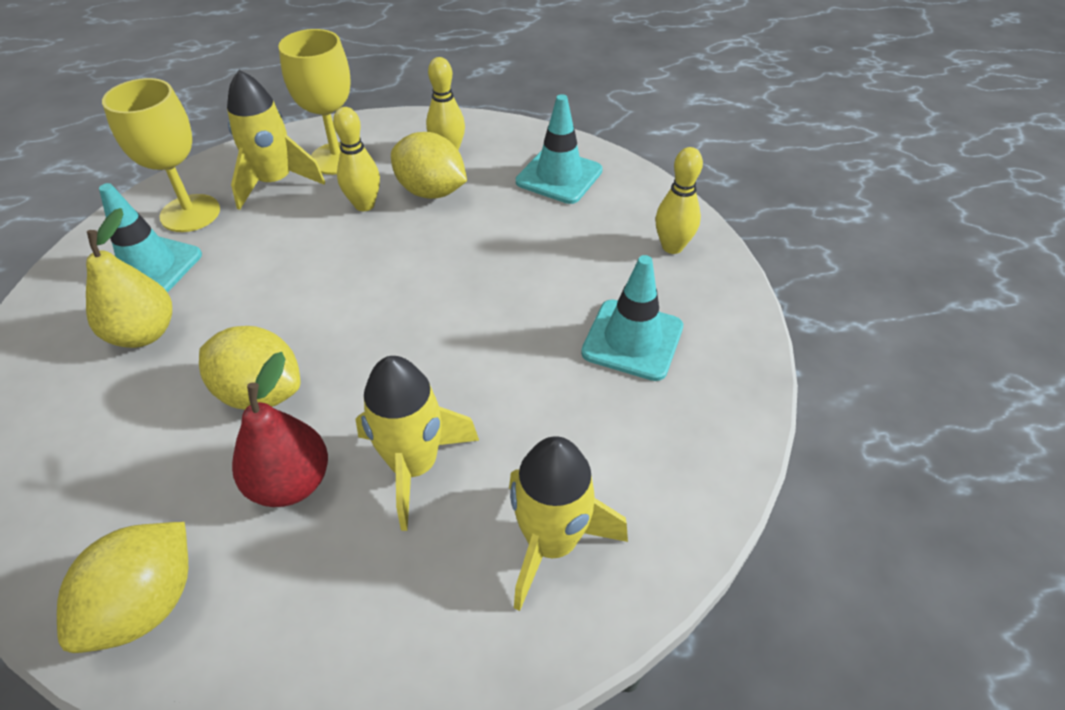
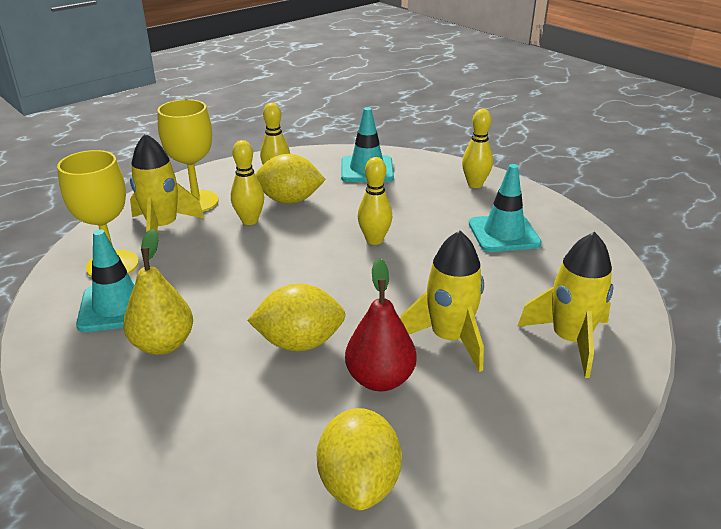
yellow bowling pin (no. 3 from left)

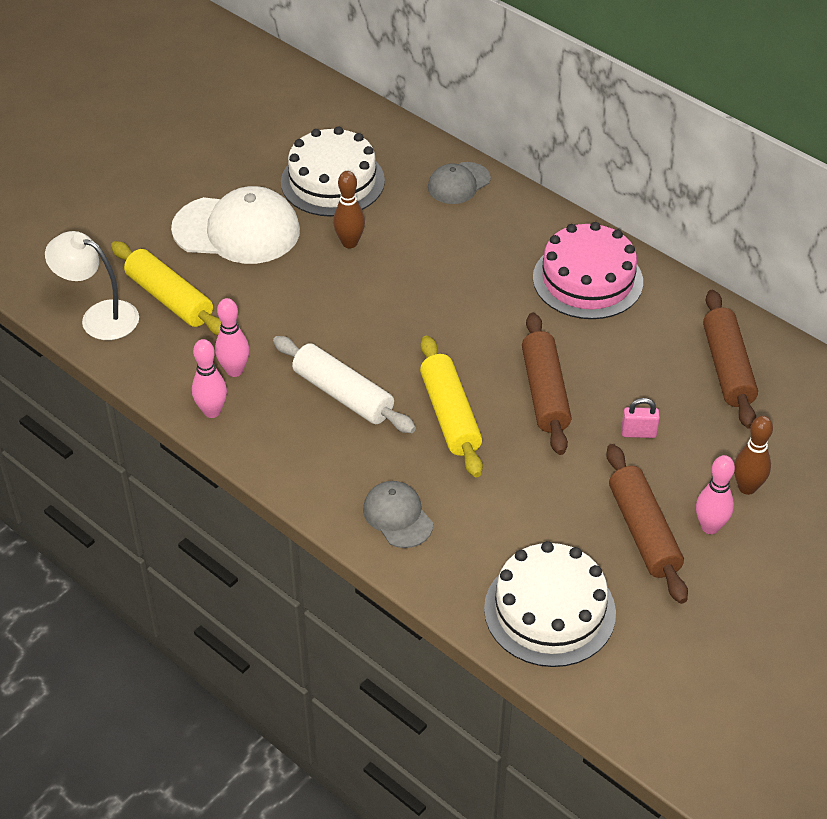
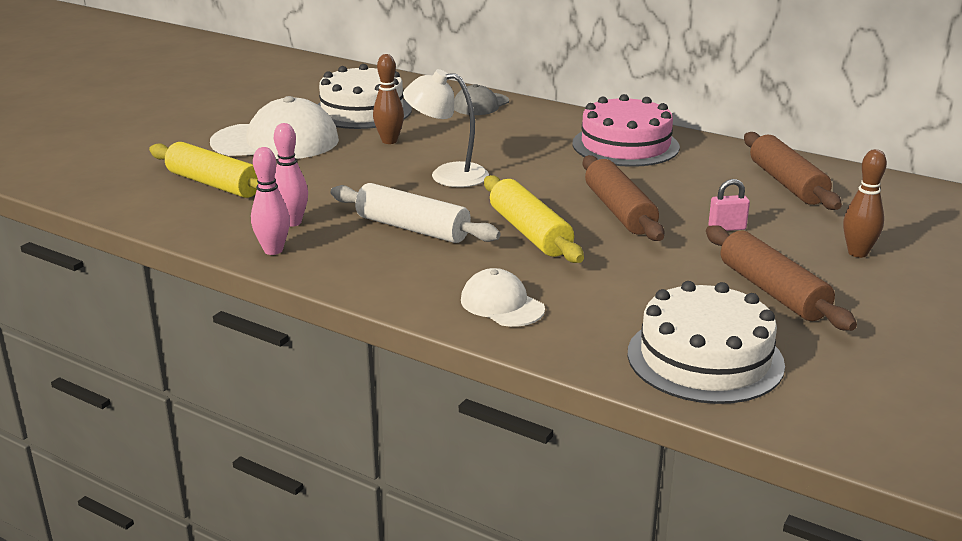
white lamp
pink bowling pin (no. 3 from left in the first image)
white cap (no. 2 from left)

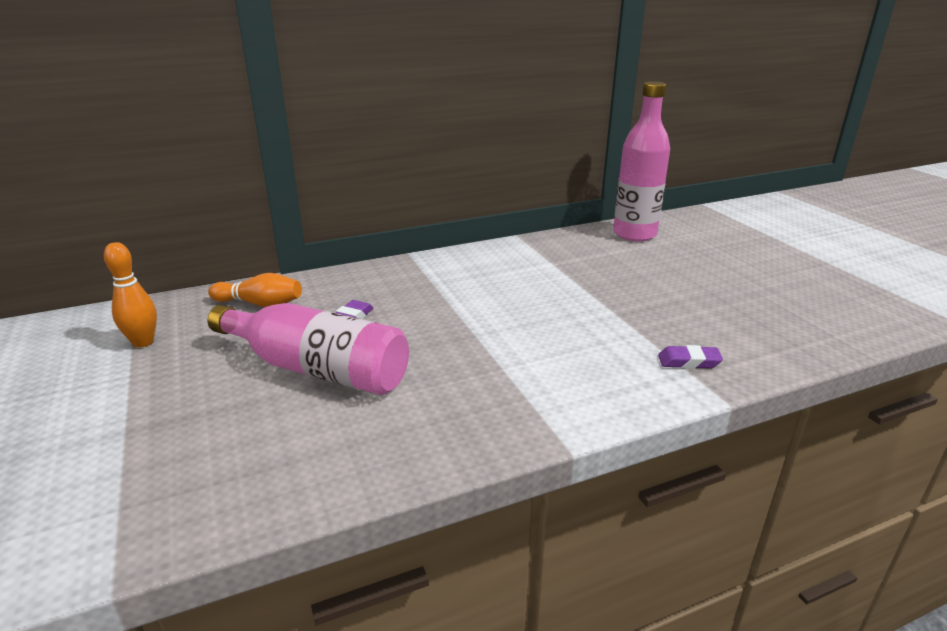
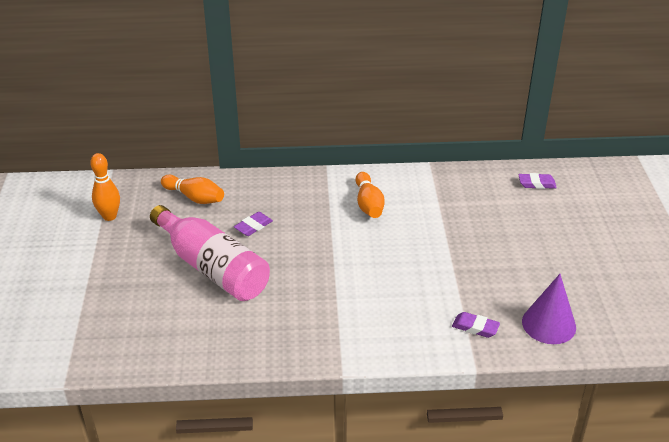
purple eraser (no. 3 from left)
orange bowling pin (no. 3 from left)
purple cone

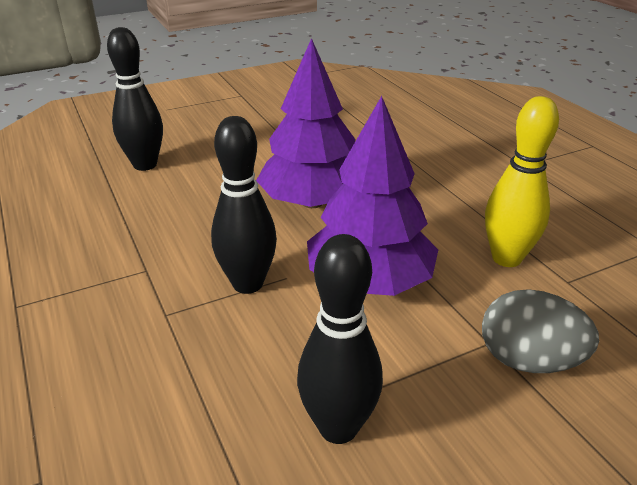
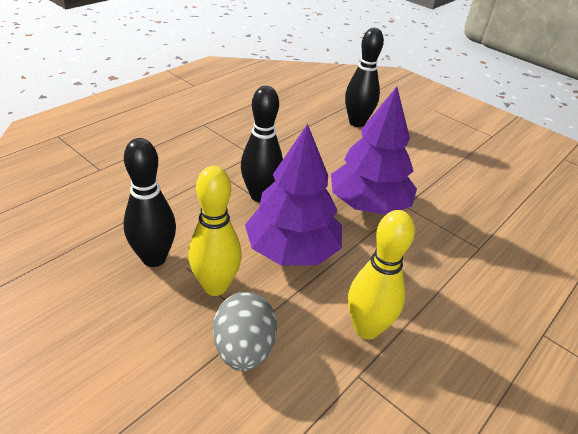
yellow bowling pin (no. 1 from left)

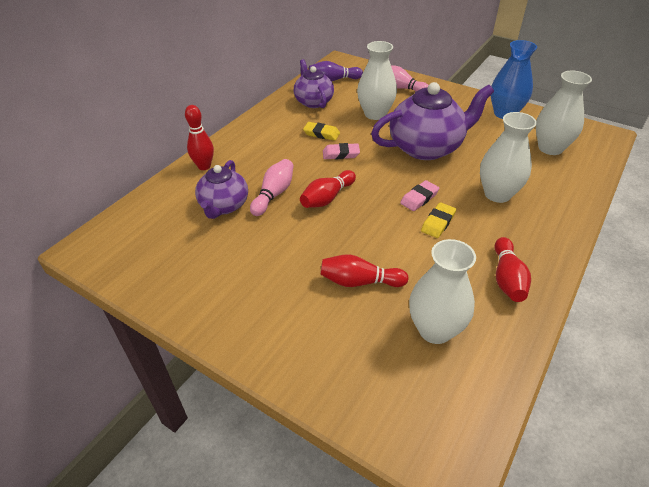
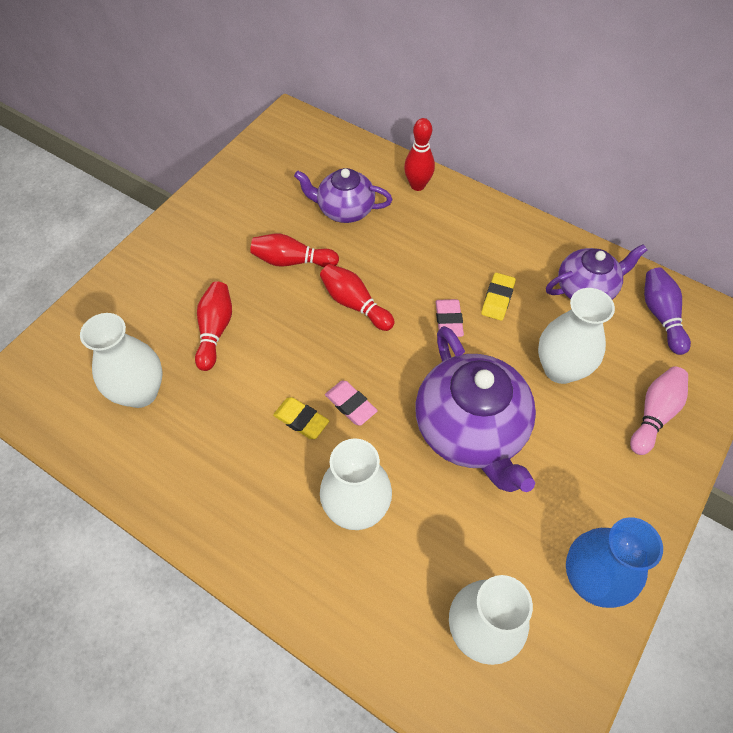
pink bowling pin (no. 1 from left in the first image)
red bowling pin (no. 2 from left)

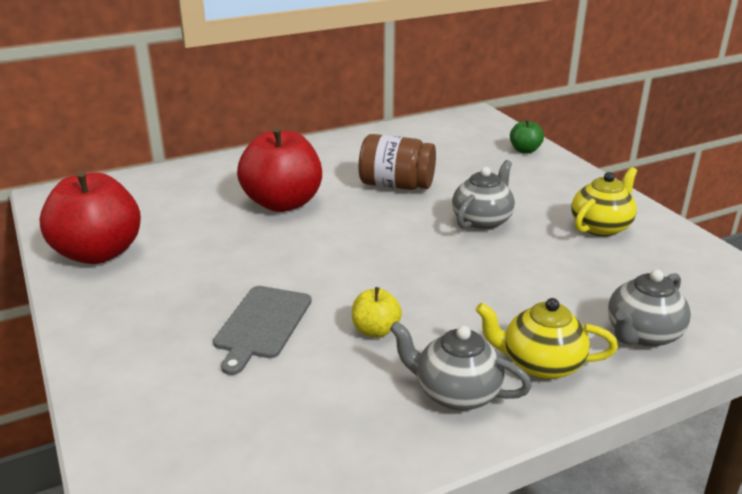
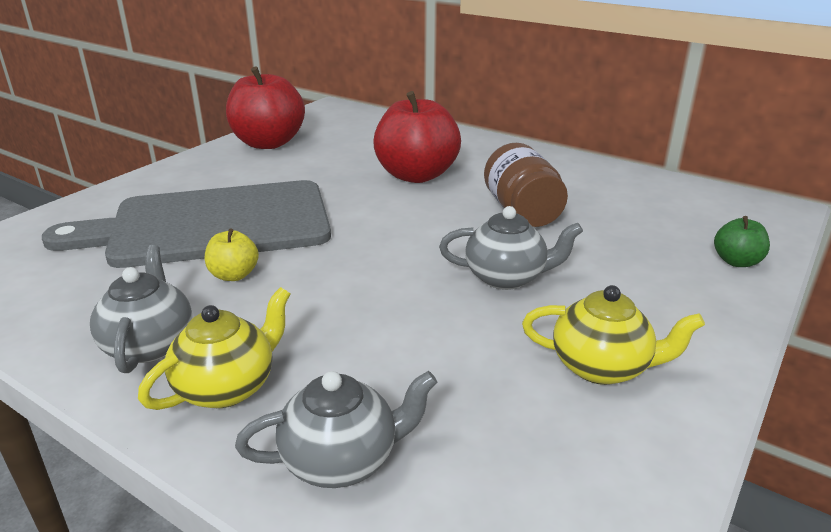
grey teapot (no. 2 from left)
grey cutting board
yellow teapot (no. 1 from left)

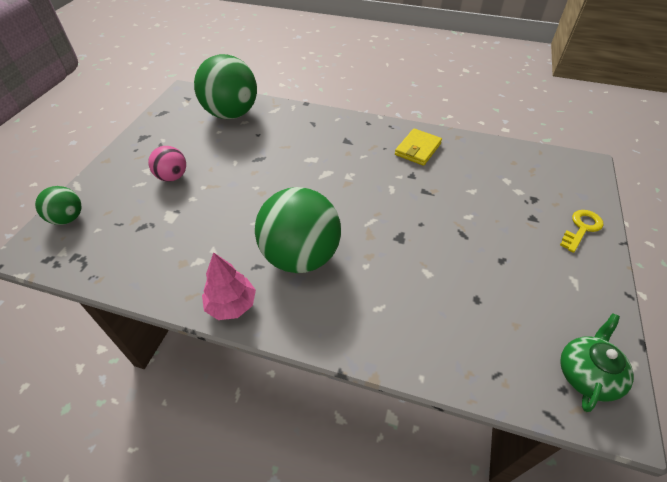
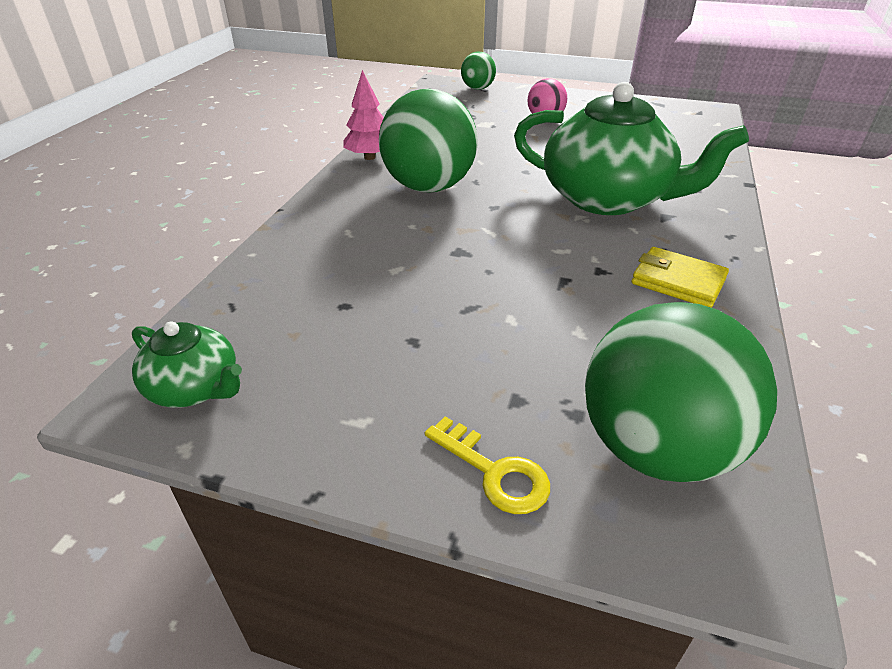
green ball (no. 3 from left)
green teapot (no. 2 from left)

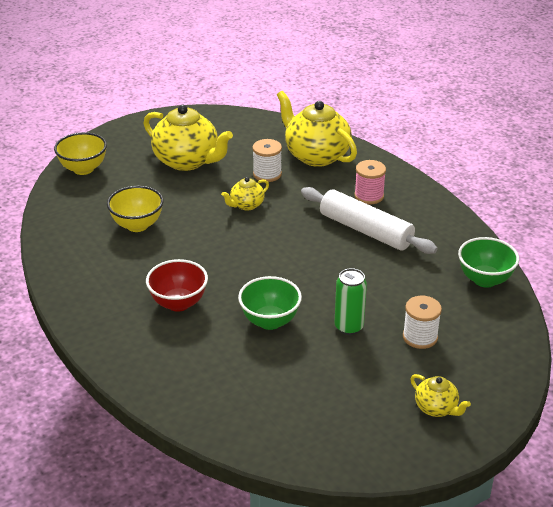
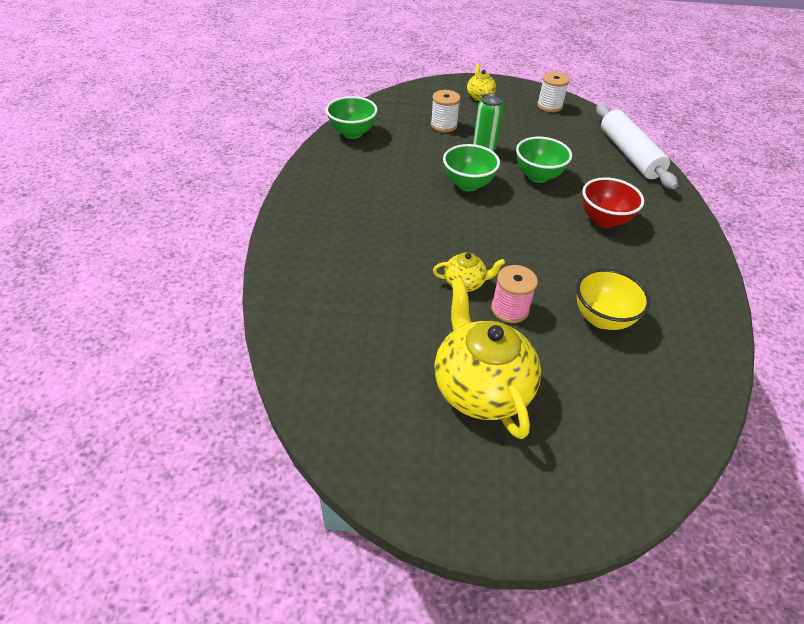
yellow teapot (no. 3 from left in the first image)
yellow bowl (no. 1 from left in the first image)
white spool (no. 2 from left)
pink spool
white rolling pin
green bowl (no. 2 from left)

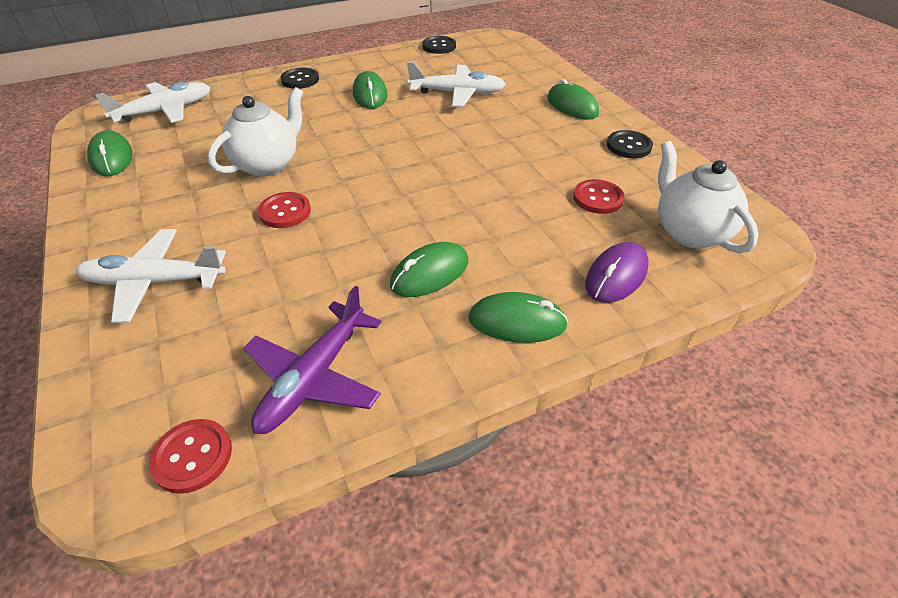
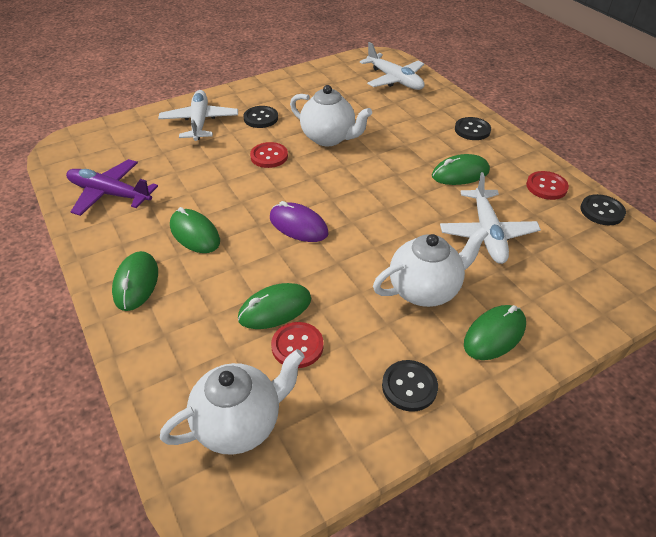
green mouse (no. 3 from left)
purple mouse
red button (no. 3 from left)
black button (no. 1 from left)
white teapot (no. 3 from left)

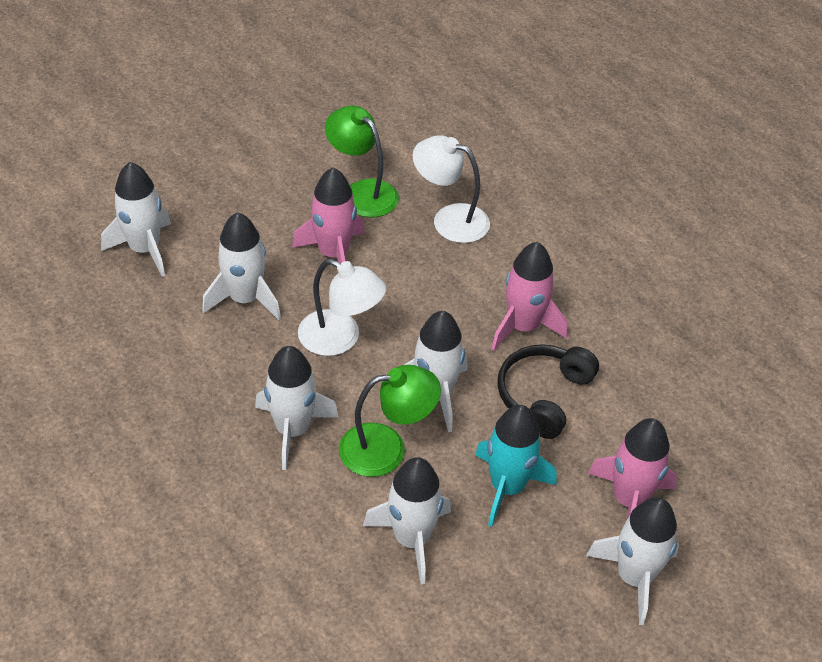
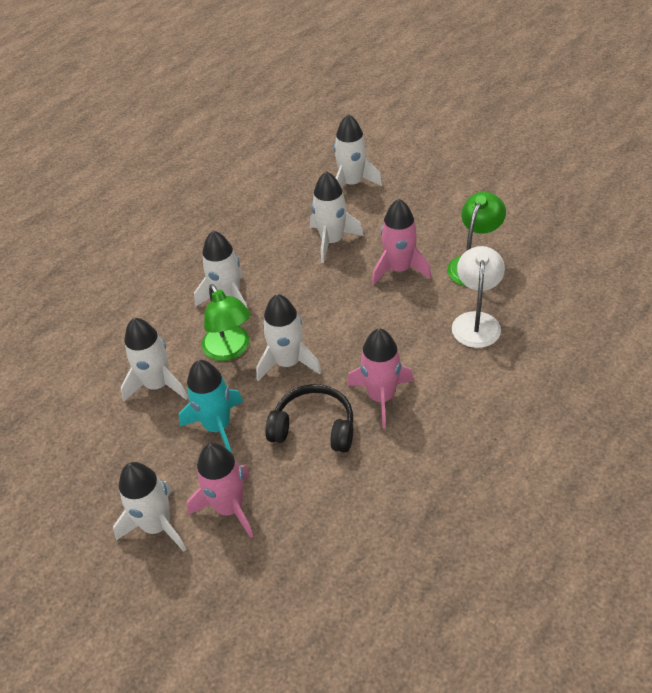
white lamp (no. 1 from left in the first image)

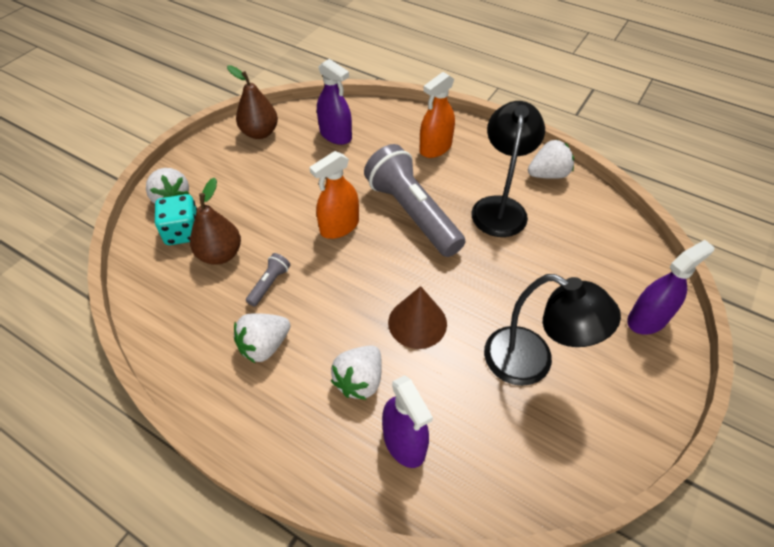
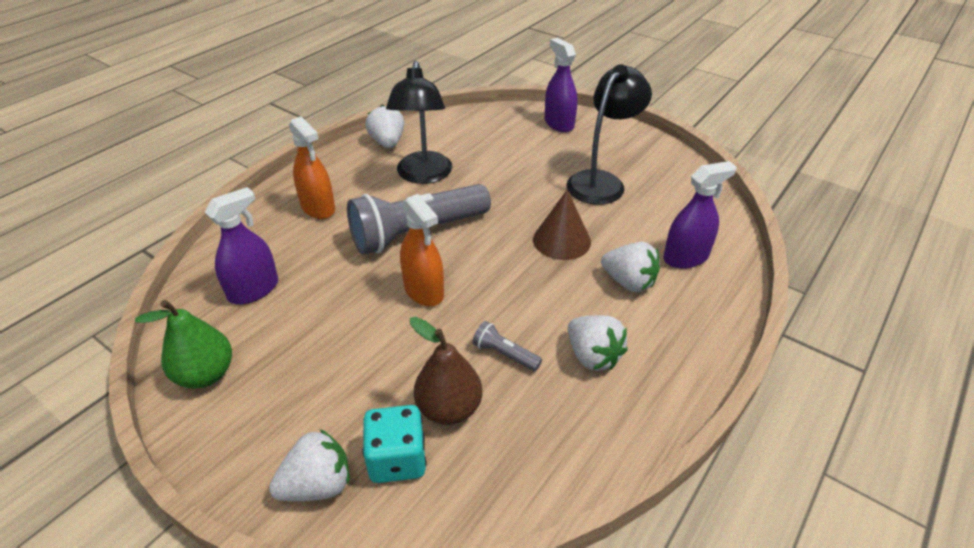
green pear
black lamp (no. 1 from left)

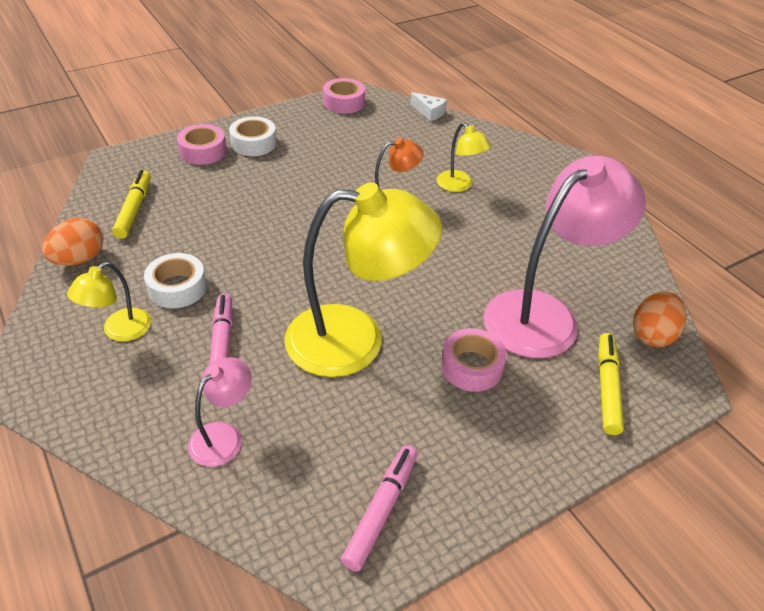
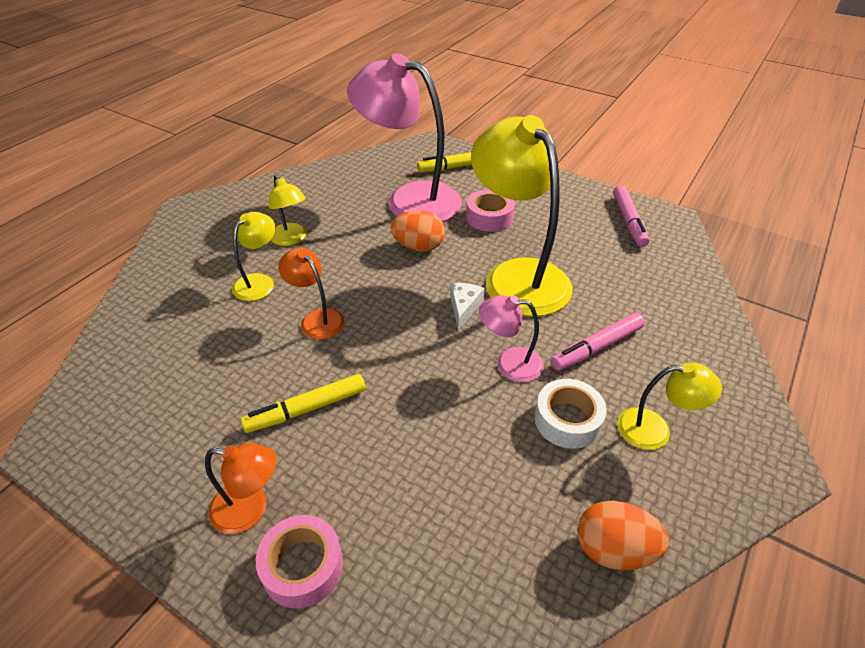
pink tape (no. 2 from left in the first image)
white cheese
orange lamp (no. 1 from left)
yellow marker (no. 1 from left)
orange egg (no. 1 from left)
pink lamp (no. 2 from left)
pink marker (no. 2 from left)
yellow lamp (no. 2 from left)

